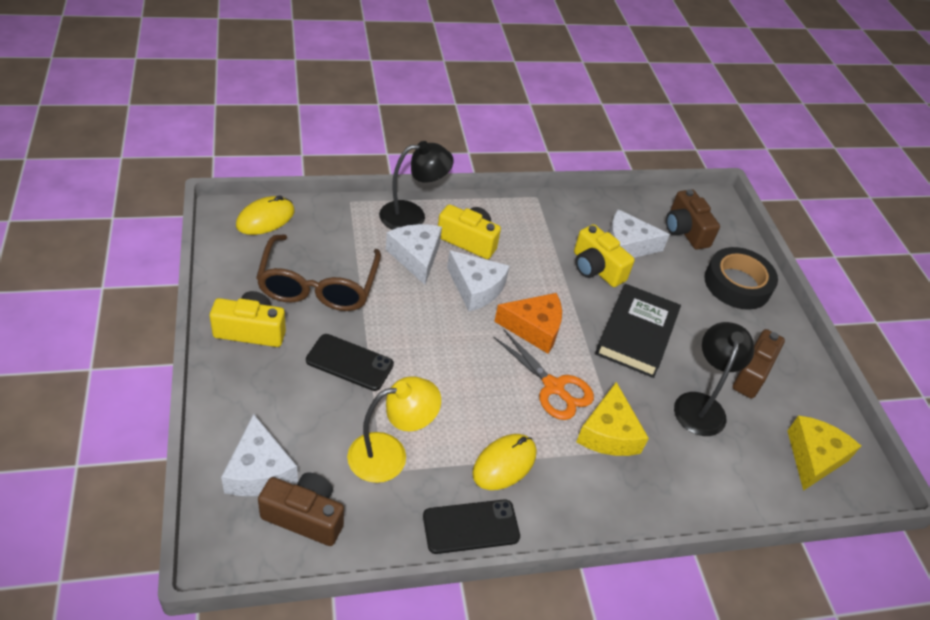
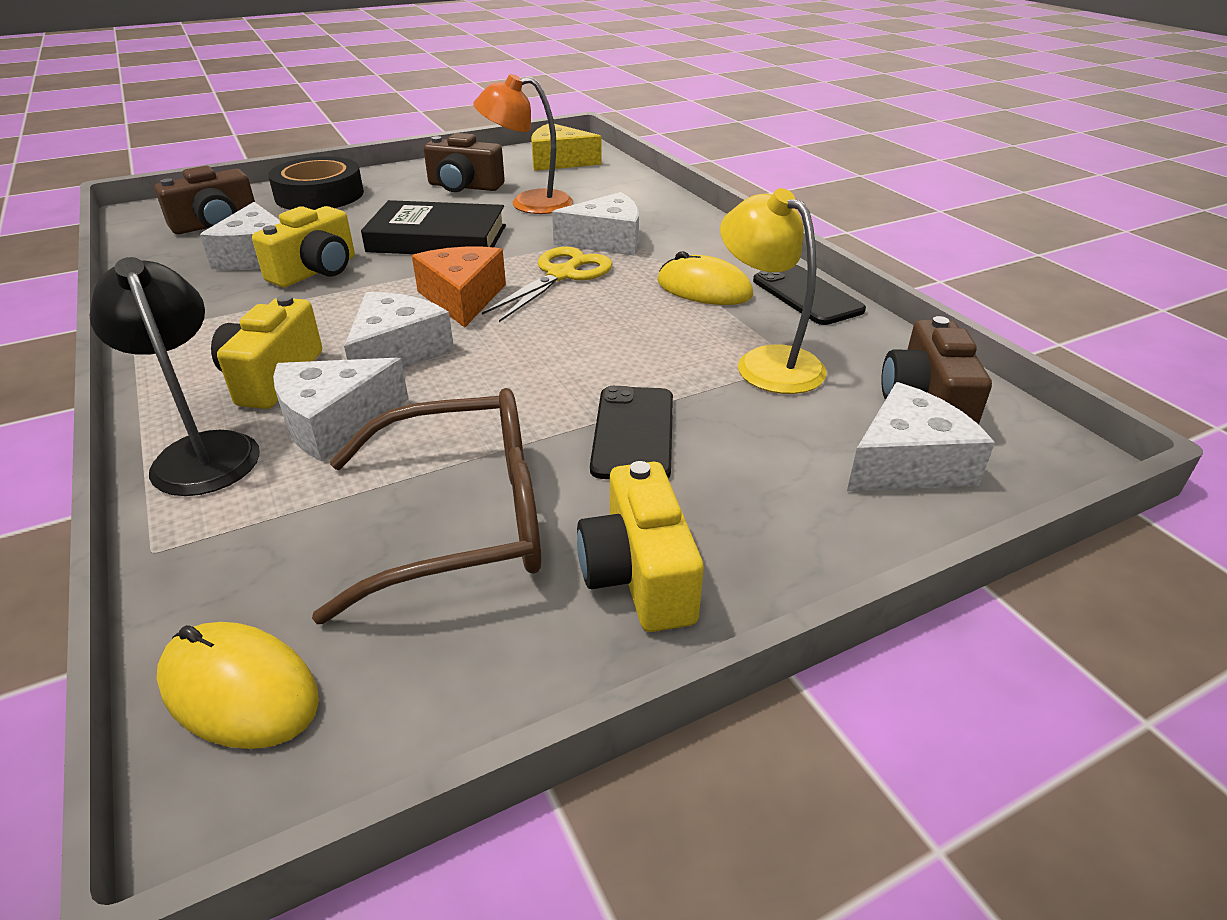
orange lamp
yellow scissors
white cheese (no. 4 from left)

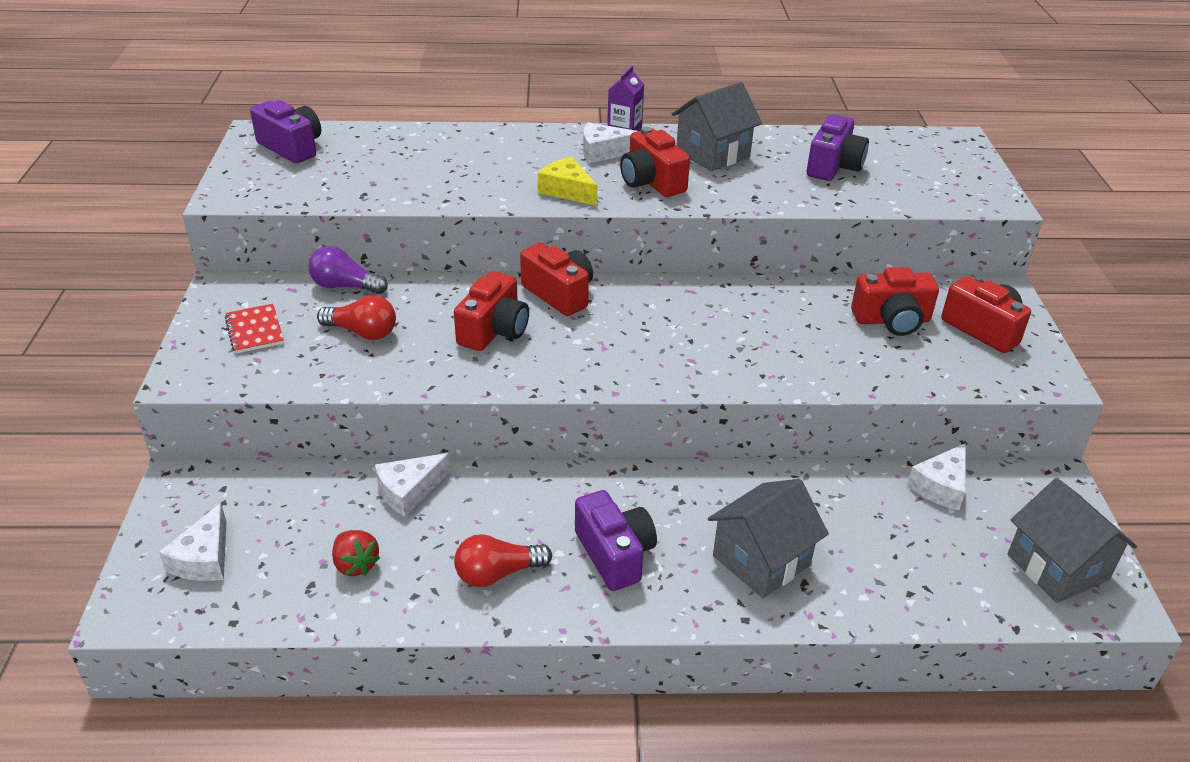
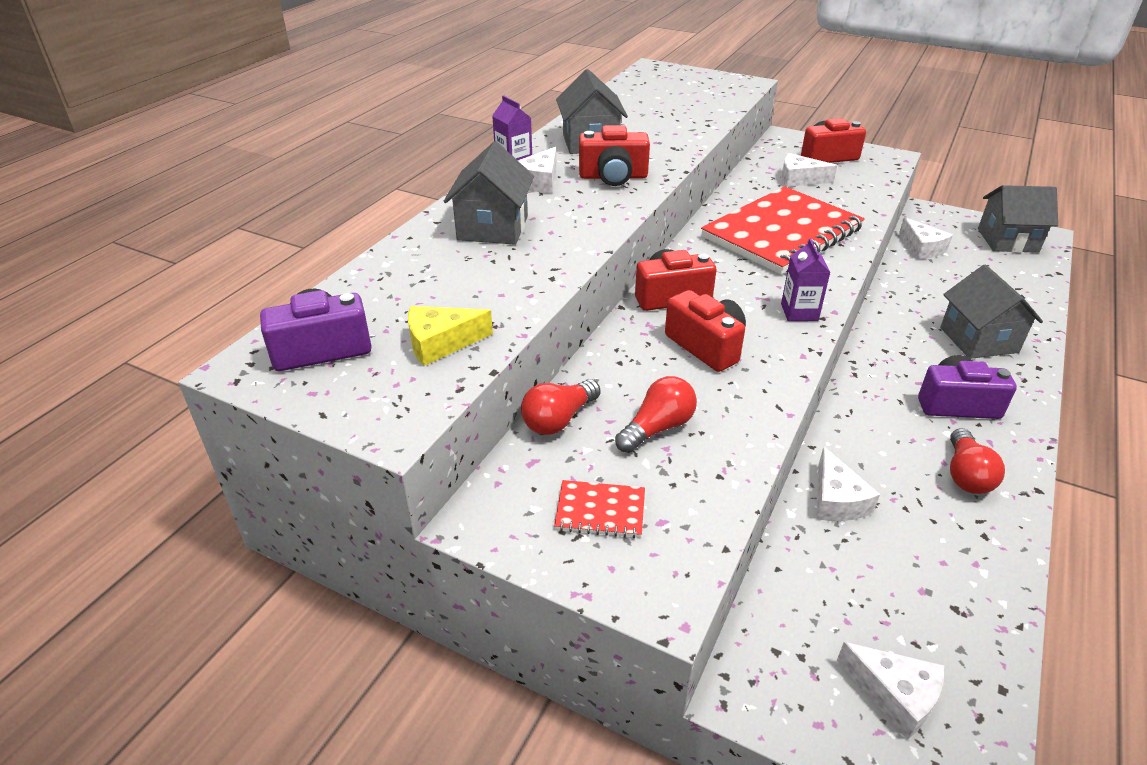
purple camera (no. 3 from left in the first image)
yellow cheese
red light bulb (no. 1 from left)
white cheese (no. 2 from left)
red strawberry
grey house (no. 1 from left)
red notebook (no. 2 from left)
purple carton (no. 2 from left)

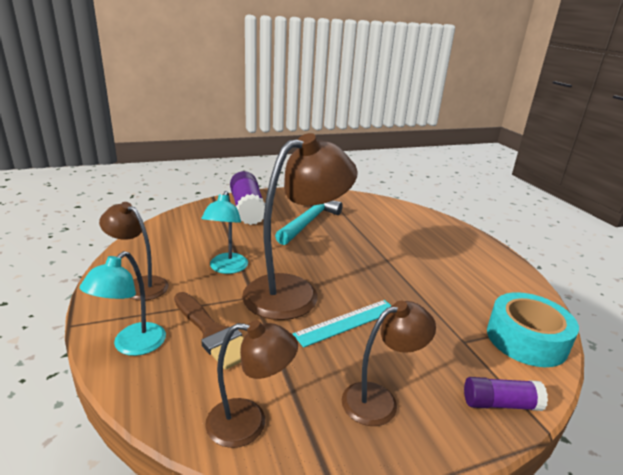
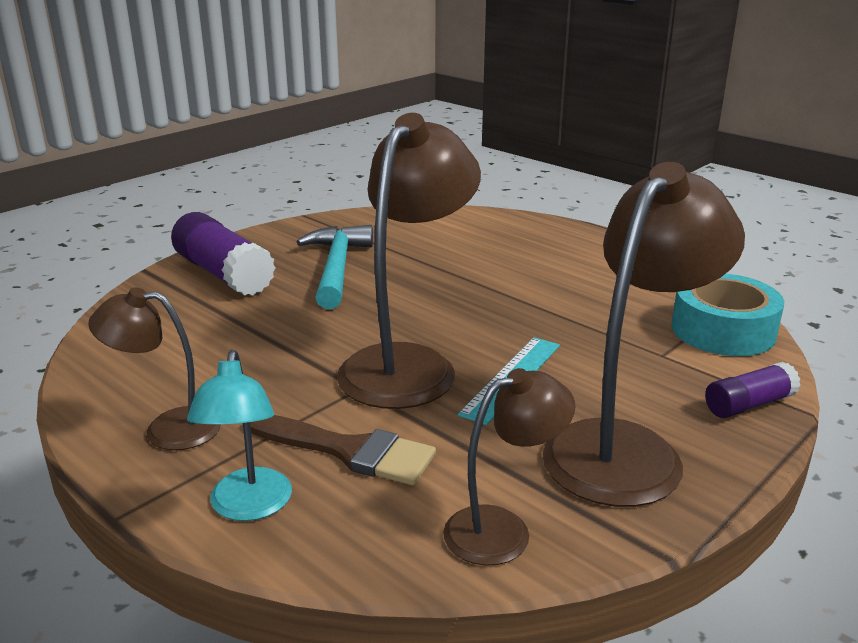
turquoise lamp (no. 2 from left in the first image)
brown lamp (no. 4 from left)

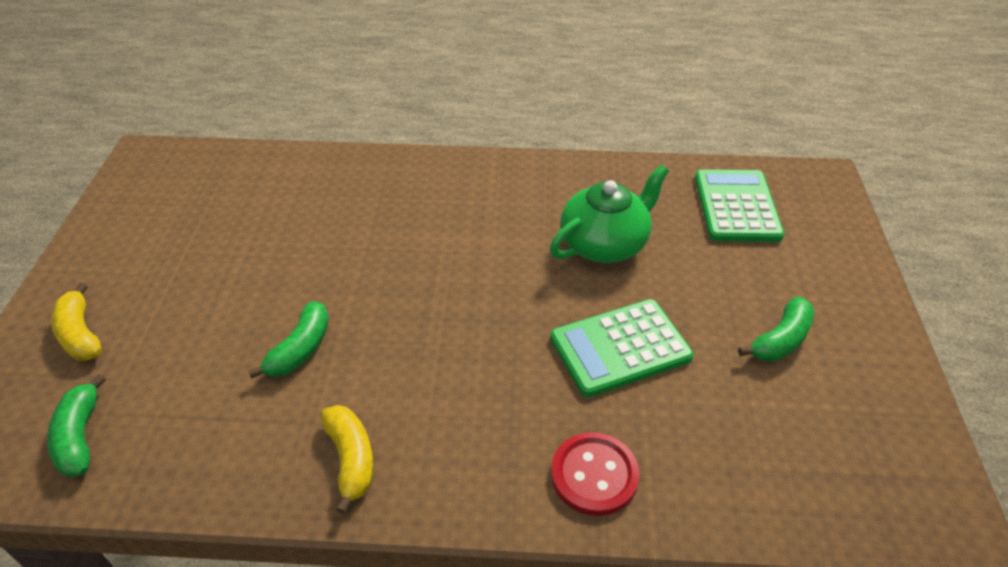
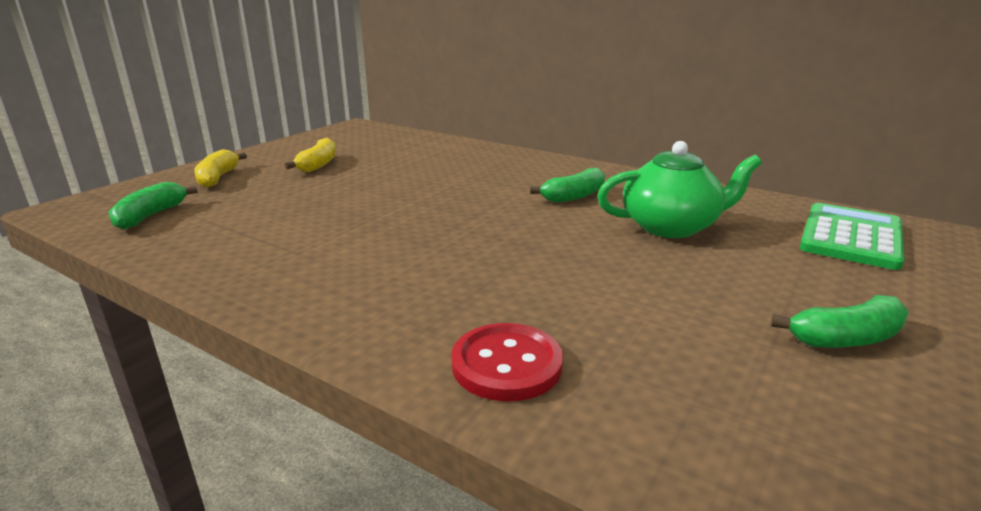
green calculator (no. 1 from left in the first image)
green banana (no. 2 from left)
yellow banana (no. 2 from left)

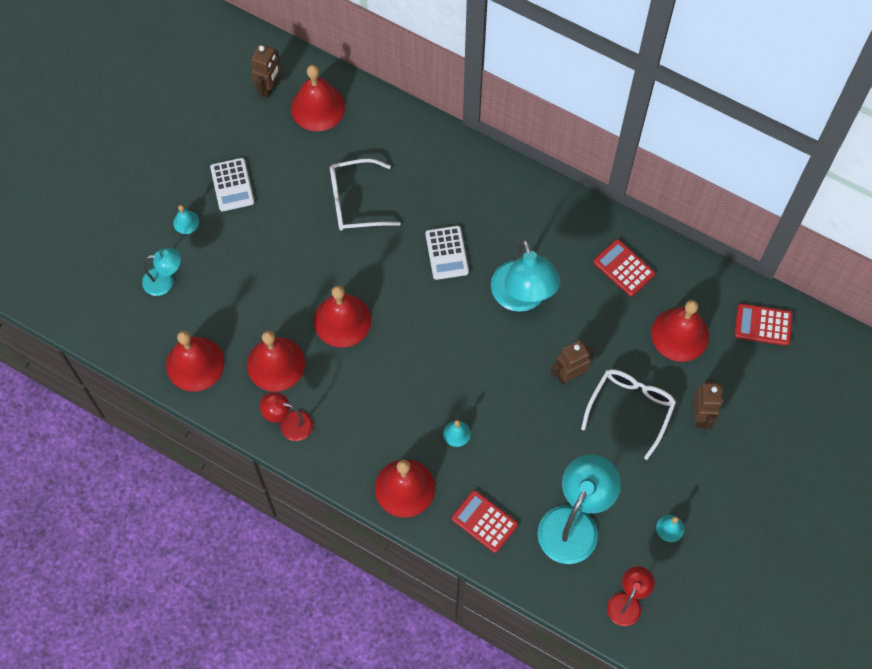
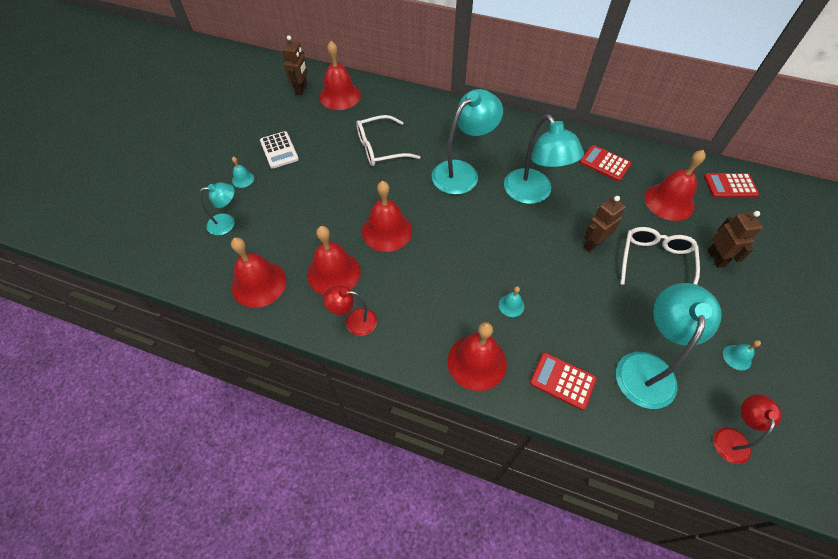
turquoise lamp (no. 2 from left)

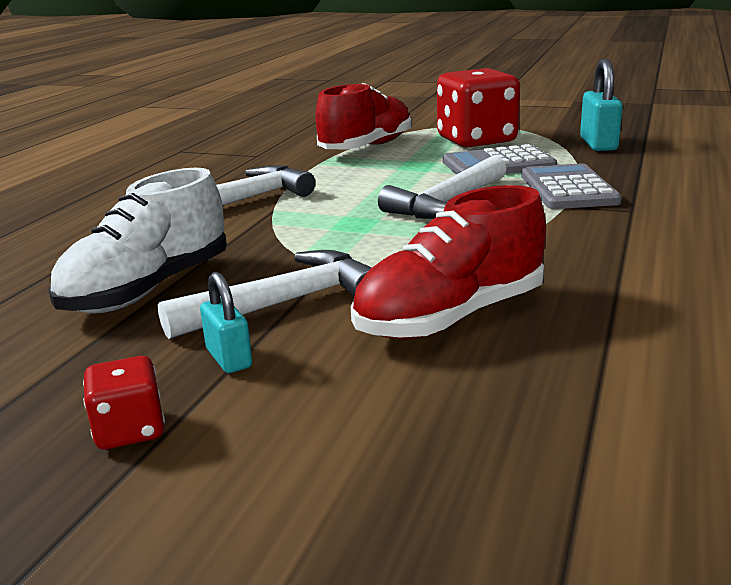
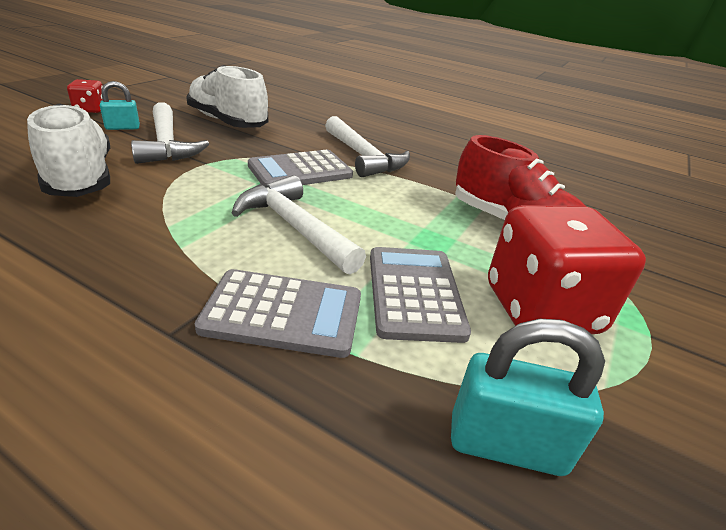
white shoe (no. 1 from left)
grey calculator (no. 2 from left)

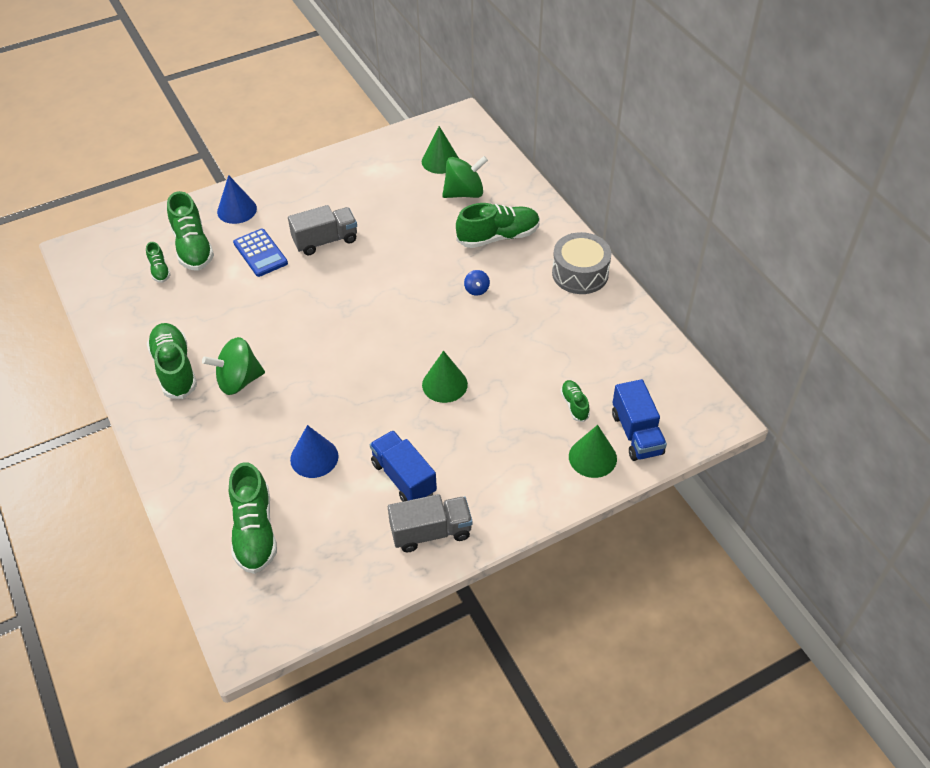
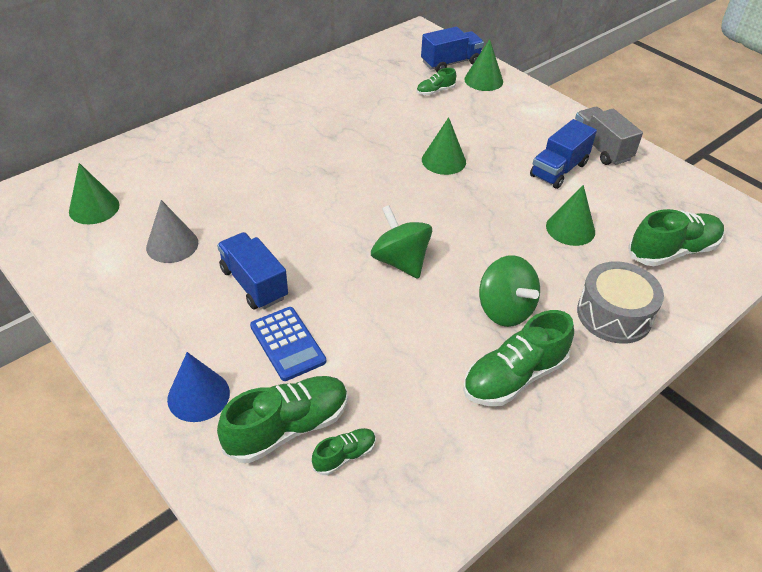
green spinning top (no. 1 from left)
green shoe (no. 5 from left in the first image)
blue truck (no. 1 from left)
blue calculator
grey drum
blue spinning top
green cone (no. 4 from left)
grey cone

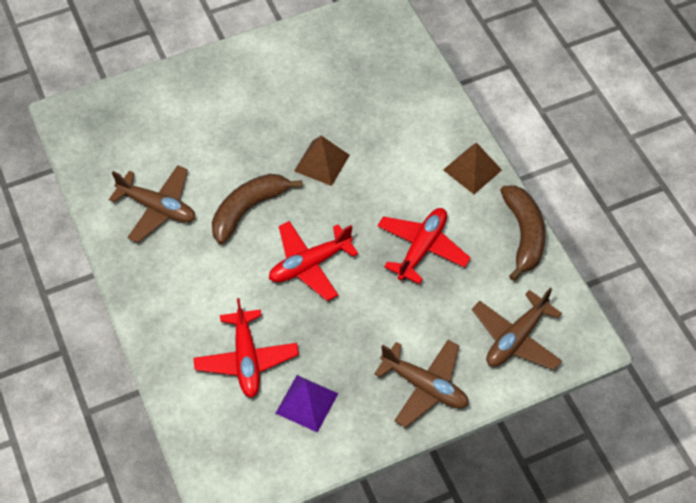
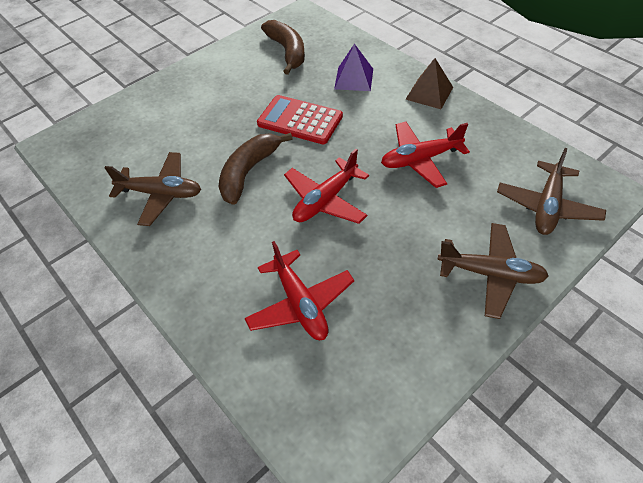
red calculator
brown banana (no. 2 from left)
red plane (no. 3 from left)
purple pyramid

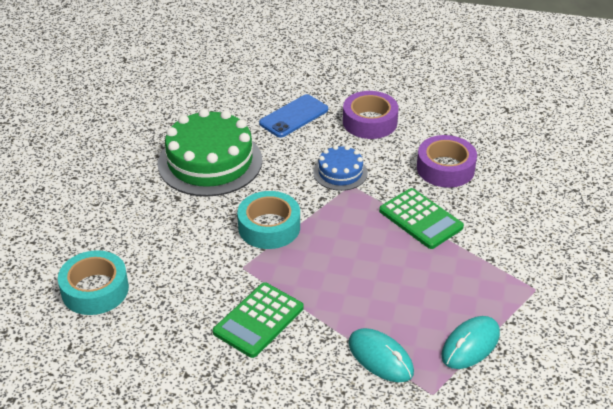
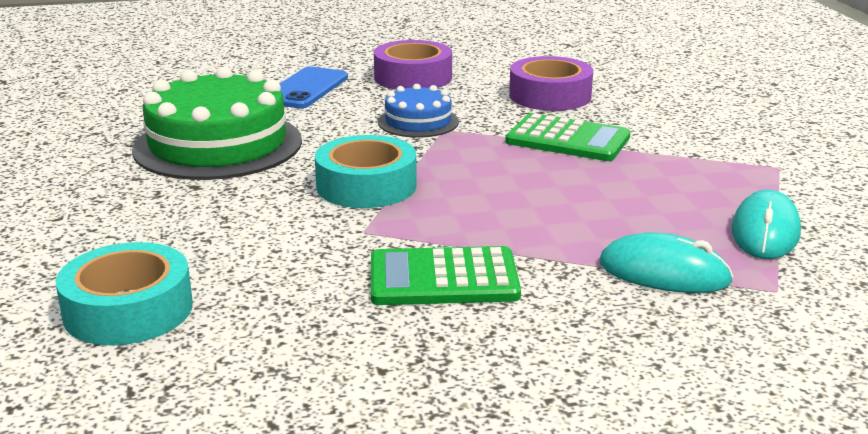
green calculator (no. 1 from left)

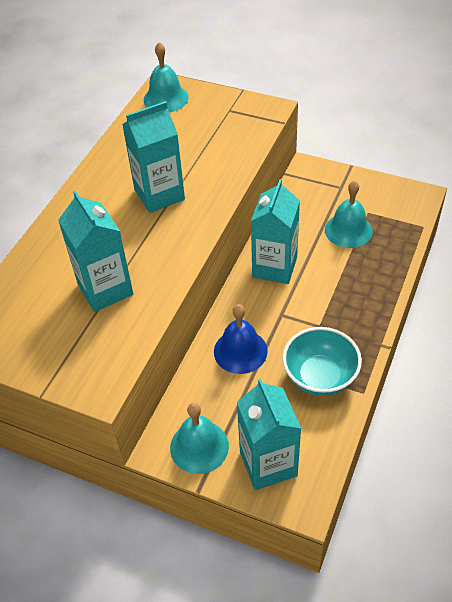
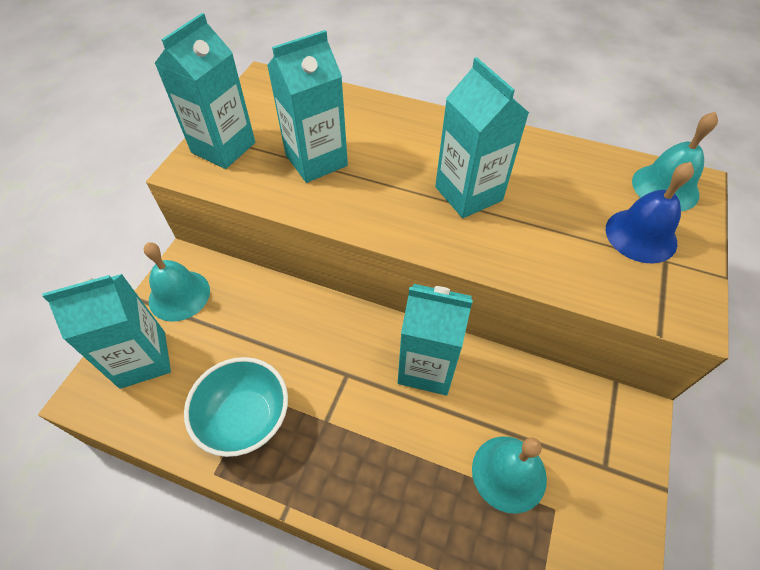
blue bell
turquoise carton (no. 2 from left)

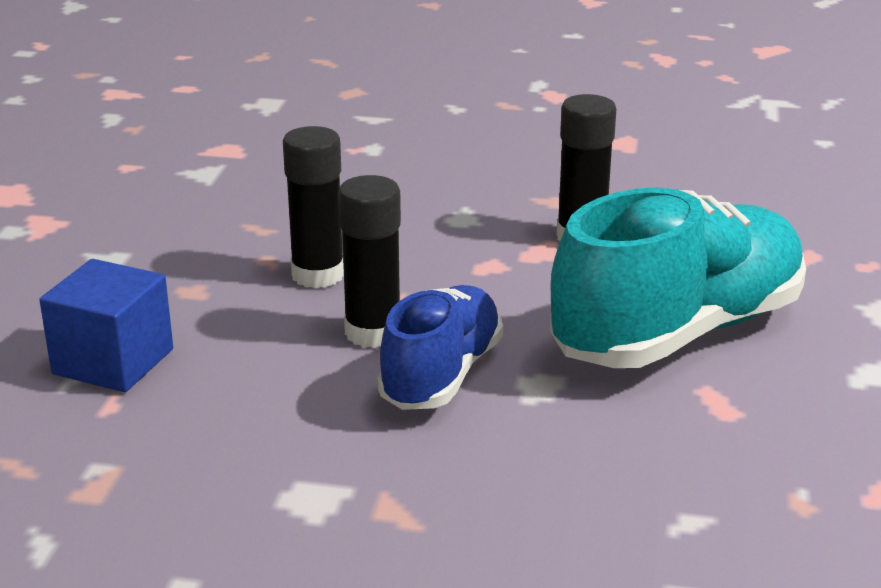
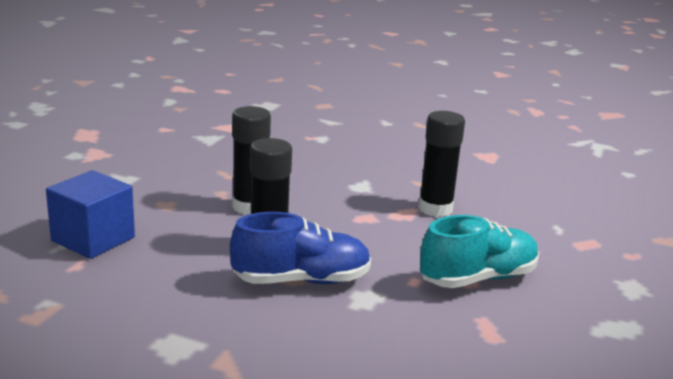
turquoise shoe
blue shoe

